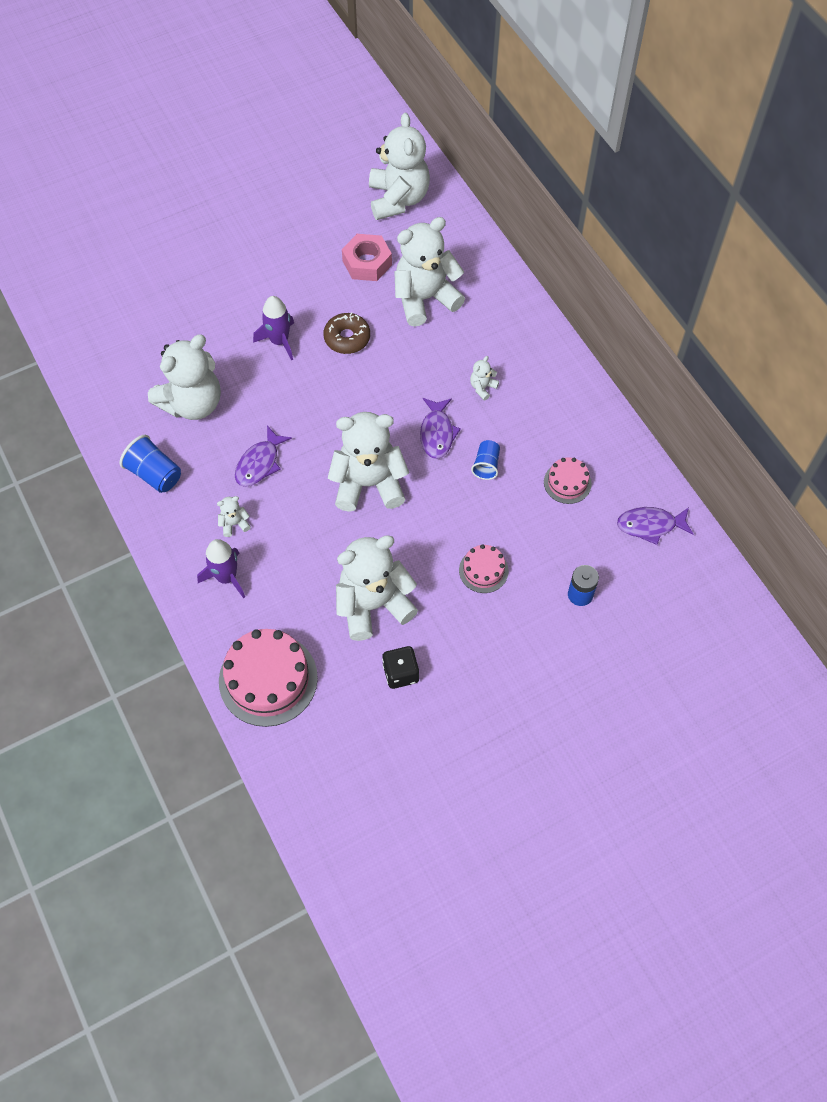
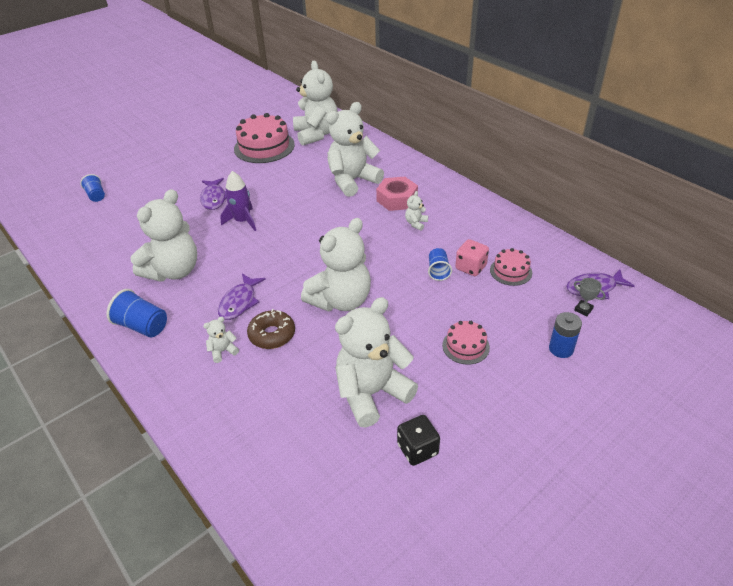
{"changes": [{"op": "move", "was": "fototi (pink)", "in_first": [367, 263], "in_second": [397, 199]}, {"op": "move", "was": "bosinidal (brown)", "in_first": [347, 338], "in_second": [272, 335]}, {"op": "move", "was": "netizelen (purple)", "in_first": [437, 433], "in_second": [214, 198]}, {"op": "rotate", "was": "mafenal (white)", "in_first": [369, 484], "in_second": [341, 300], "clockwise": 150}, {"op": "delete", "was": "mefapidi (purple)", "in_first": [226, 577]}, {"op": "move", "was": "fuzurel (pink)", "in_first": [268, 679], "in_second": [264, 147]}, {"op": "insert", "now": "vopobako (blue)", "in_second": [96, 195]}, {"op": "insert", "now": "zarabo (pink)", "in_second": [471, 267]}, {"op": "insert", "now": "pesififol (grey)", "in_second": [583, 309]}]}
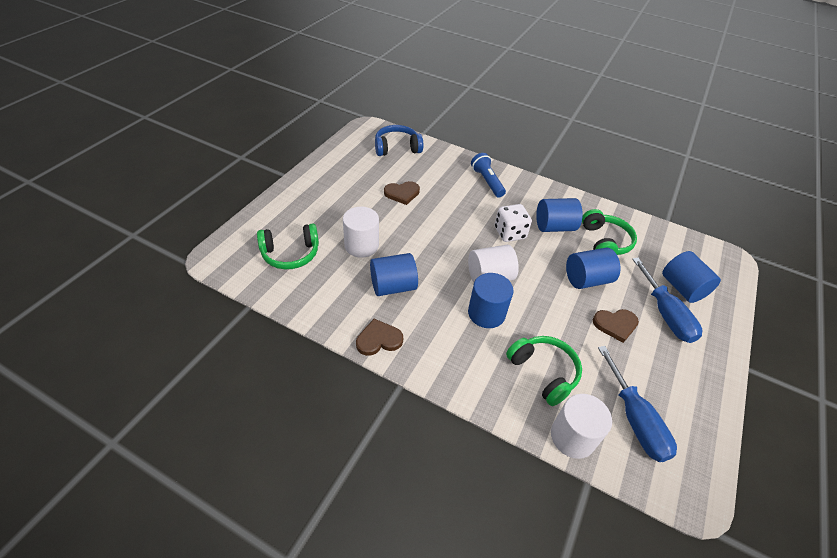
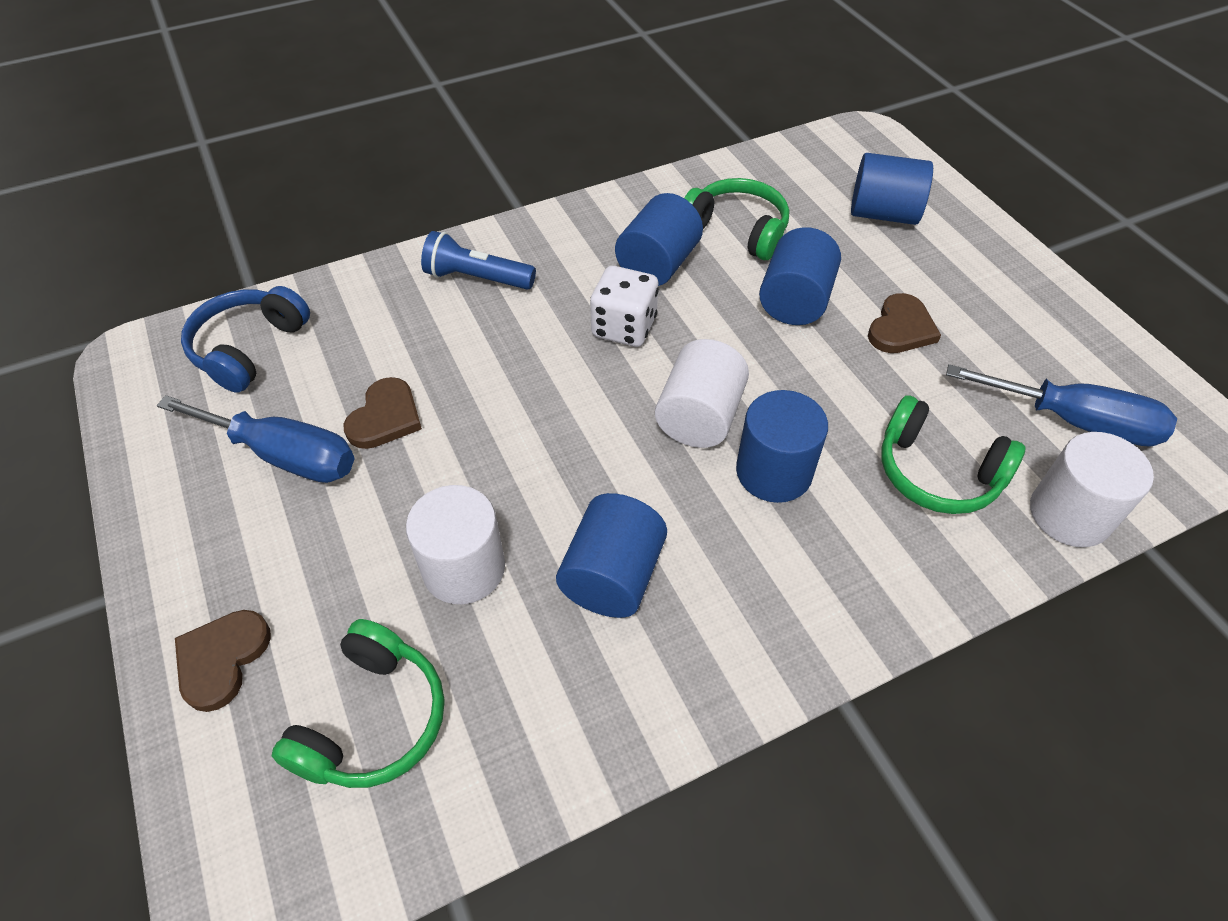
{"changes": [{"op": "move", "was": "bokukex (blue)", "in_first": [665, 314], "in_second": [283, 455]}, {"op": "move", "was": "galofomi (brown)", "in_first": [379, 339], "in_second": [222, 659]}, {"op": "rotate", "was": "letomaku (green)", "in_first": [543, 372], "in_second": [937, 473], "clockwise": -150}]}
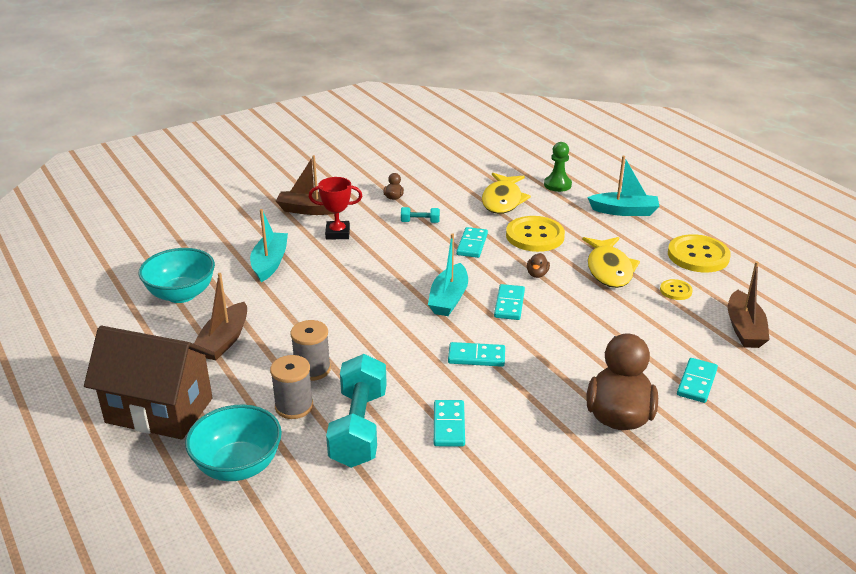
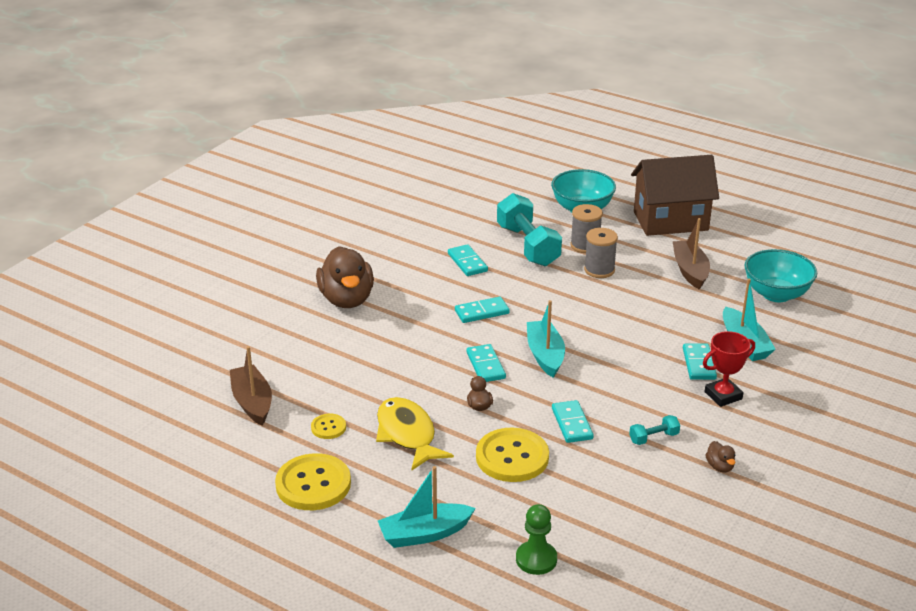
{"changes": [{"op": "delete", "was": "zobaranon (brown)", "in_first": [310, 210]}, {"op": "delete", "was": "netizelen (yellow)", "in_first": [503, 200]}, {"op": "move", "was": "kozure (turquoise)", "in_first": [697, 382], "in_second": [698, 364]}]}
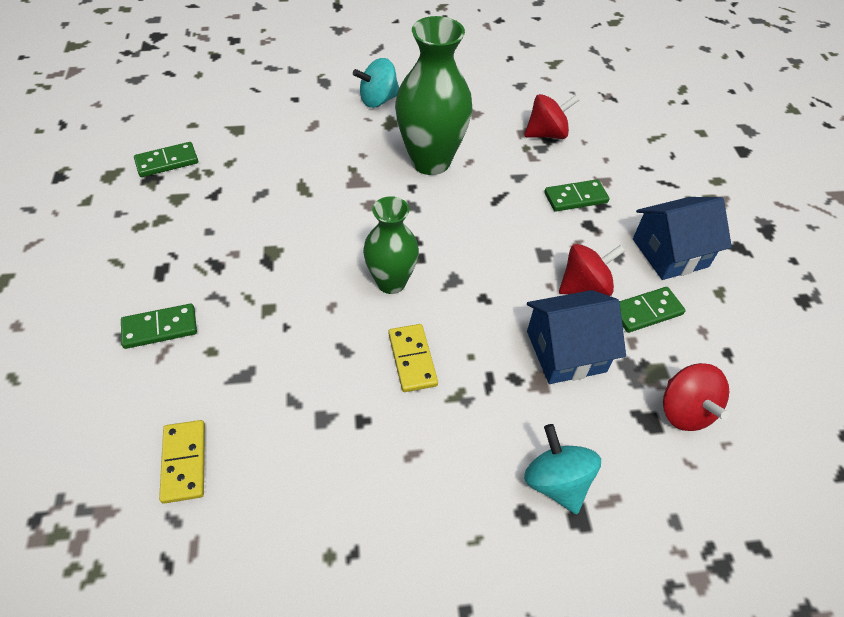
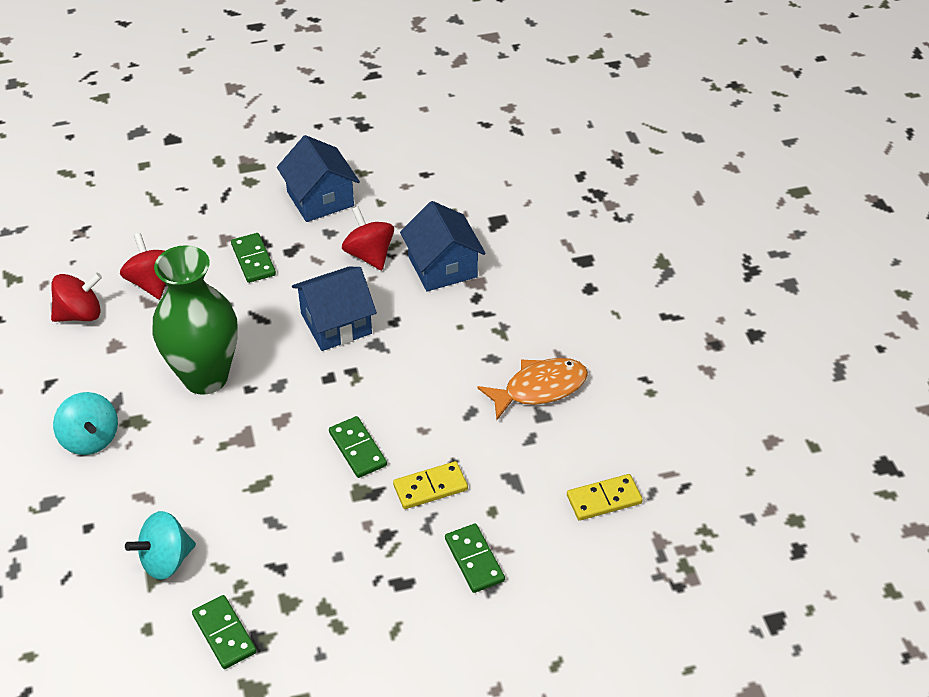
{"changes": [{"op": "delete", "was": "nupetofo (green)", "in_first": [391, 282]}, {"op": "move", "was": "kozure (green)", "in_first": [646, 311], "in_second": [357, 449]}, {"op": "move", "was": "kozure (yellow)", "in_first": [412, 359], "in_second": [430, 487]}, {"op": "move", "was": "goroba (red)", "in_first": [684, 410], "in_second": [80, 314]}, {"op": "move", "was": "goroba (turquoise)", "in_first": [556, 481], "in_second": [166, 560]}, {"op": "insert", "now": "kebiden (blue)", "in_second": [336, 323]}, {"op": "insert", "now": "netizelen (orange)", "in_second": [539, 388]}]}
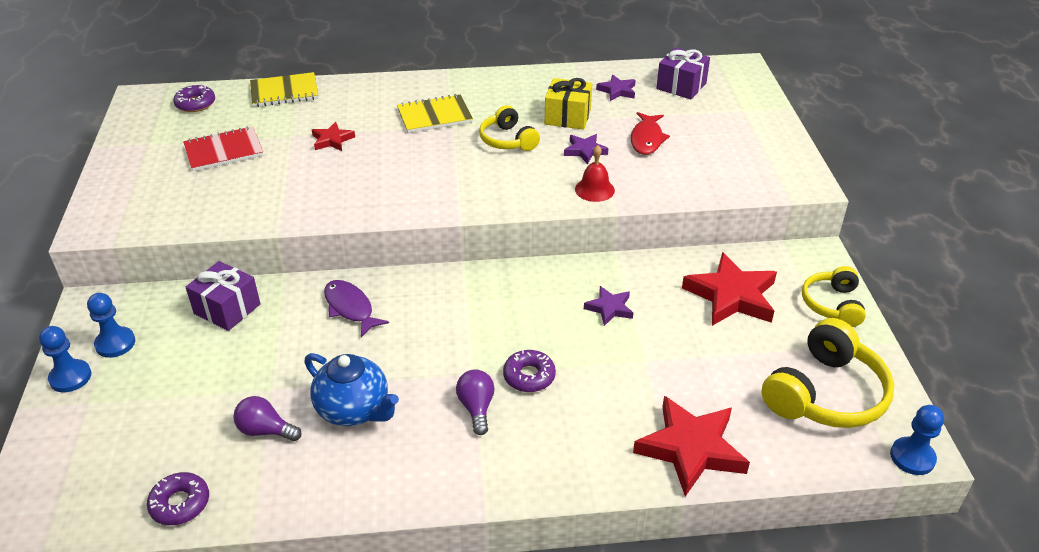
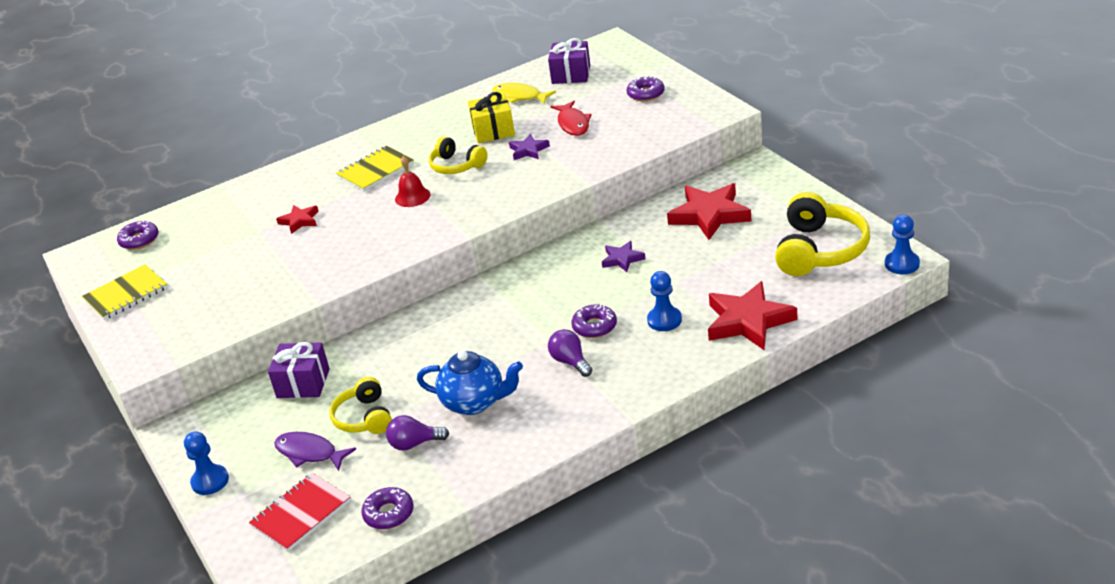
{"changes": [{"op": "move", "was": "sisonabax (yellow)", "in_first": [284, 92], "in_second": [126, 294]}, {"op": "replace", "was": "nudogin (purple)", "now": "netizelen (yellow)", "in_first": [617, 91], "in_second": [519, 96]}, {"op": "move", "was": "sisonabax (red)", "in_first": [224, 151], "in_second": [301, 514]}, {"op": "move", "was": "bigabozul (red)", "in_first": [594, 189], "in_second": [412, 197]}, {"op": "move", "was": "letomaku (yellow)", "in_first": [832, 304], "in_second": [364, 418]}, {"op": "move", "was": "netizelen (purple)", "in_first": [350, 308], "in_second": [310, 453]}, {"op": "move", "was": "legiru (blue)", "in_first": [115, 343], "in_second": [664, 320]}, {"op": "insert", "now": "bosinidal (purple)", "in_second": [646, 94]}]}
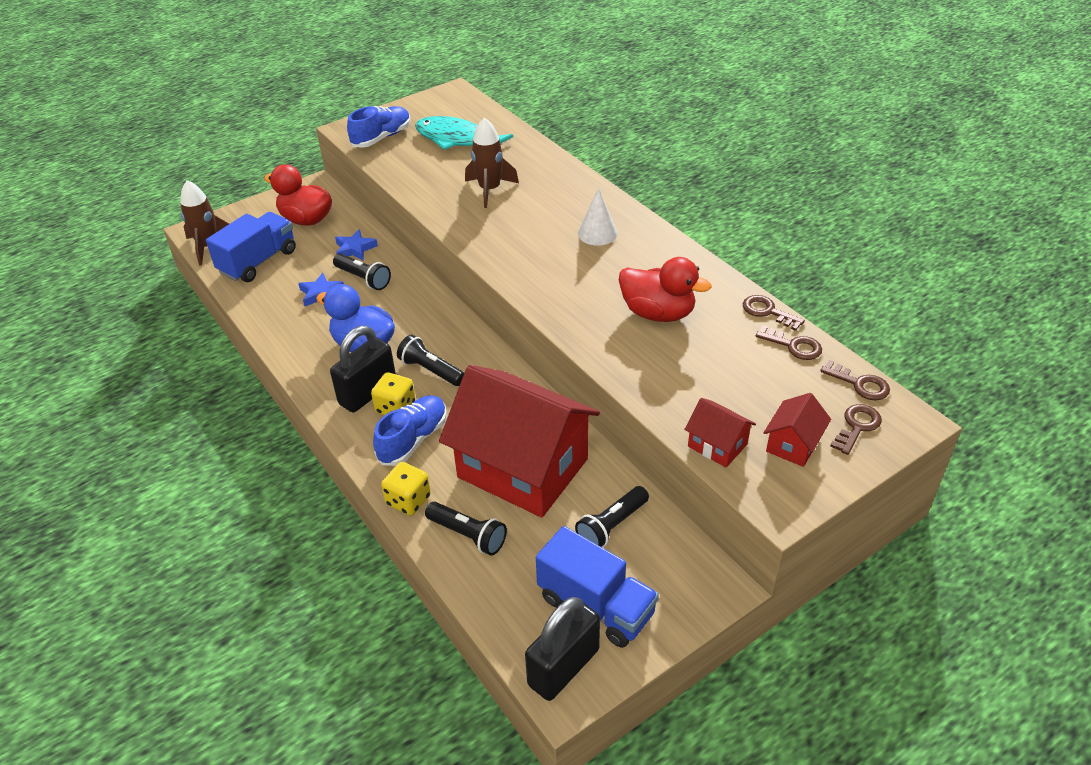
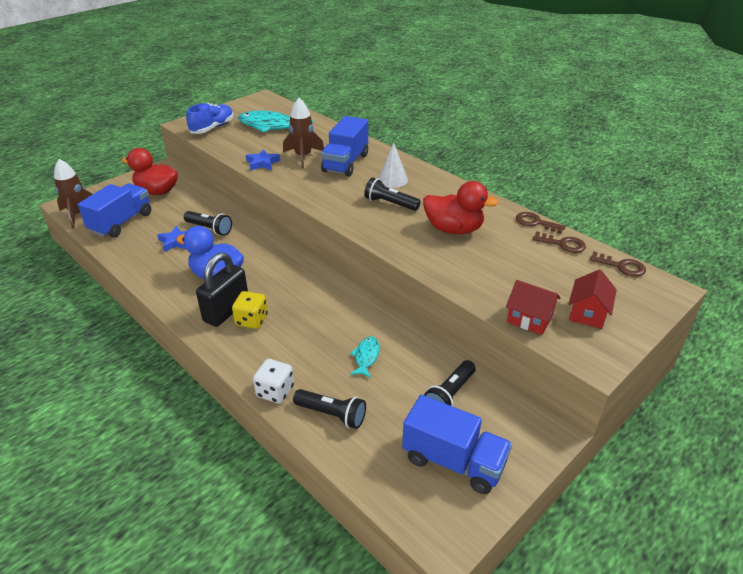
{"changes": [{"op": "move", "was": "nudogin (blue)", "in_first": [355, 249], "in_second": [262, 163]}, {"op": "move", "was": "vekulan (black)", "in_first": [430, 370], "in_second": [390, 203]}, {"op": "replace", "was": "kebiden (red)", "now": "netizelen (turquoise)", "in_first": [523, 468], "in_second": [366, 357]}, {"op": "delete", "was": "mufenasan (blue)", "in_first": [413, 439]}, {"op": "delete", "was": "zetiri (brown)", "in_first": [857, 427]}, {"op": "recolor", "was": "zarabo (yellow)", "now": "zarabo (white)", "in_first": [408, 500], "in_second": [275, 391]}, {"op": "delete", "was": "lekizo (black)", "in_first": [563, 667]}, {"op": "insert", "now": "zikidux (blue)", "in_second": [345, 163]}]}
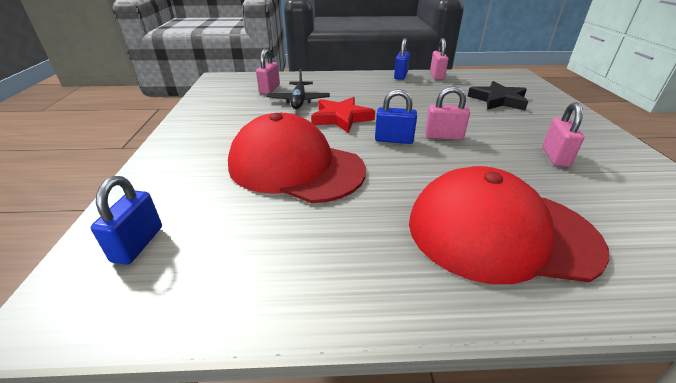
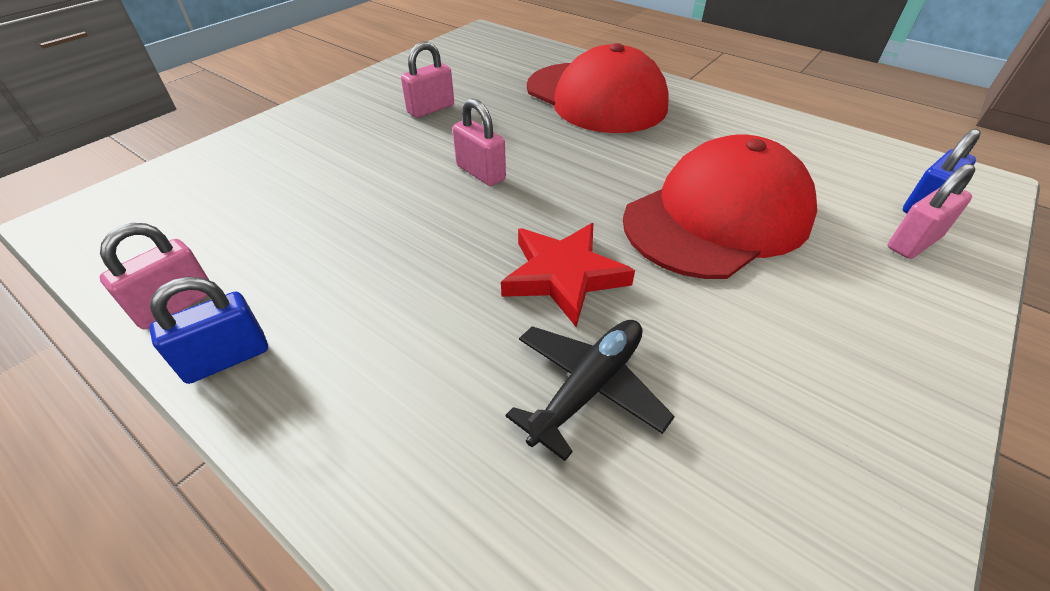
{"changes": [{"op": "move", "was": "lekizo (pink)", "in_first": [269, 89], "in_second": [913, 242]}, {"op": "delete", "was": "nudogin (black)", "in_first": [498, 100]}, {"op": "delete", "was": "lekizo (blue)", "in_first": [393, 140]}, {"op": "rotate", "was": "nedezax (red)", "in_first": [295, 167], "in_second": [717, 217], "clockwise": -105}]}
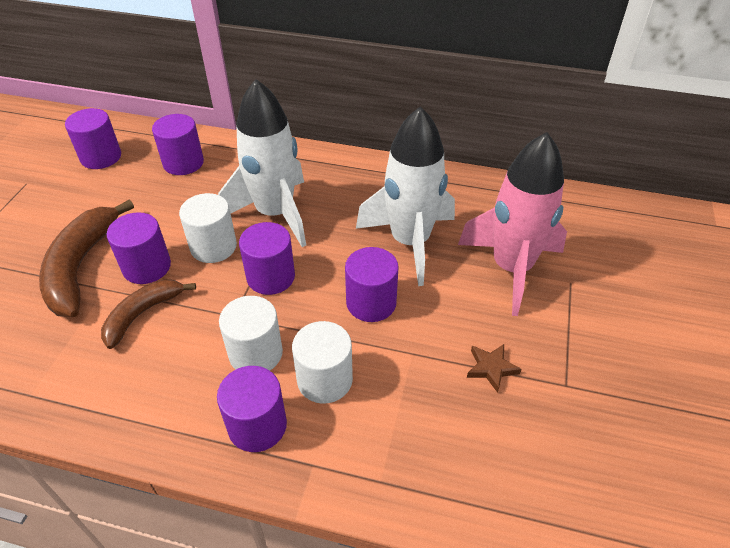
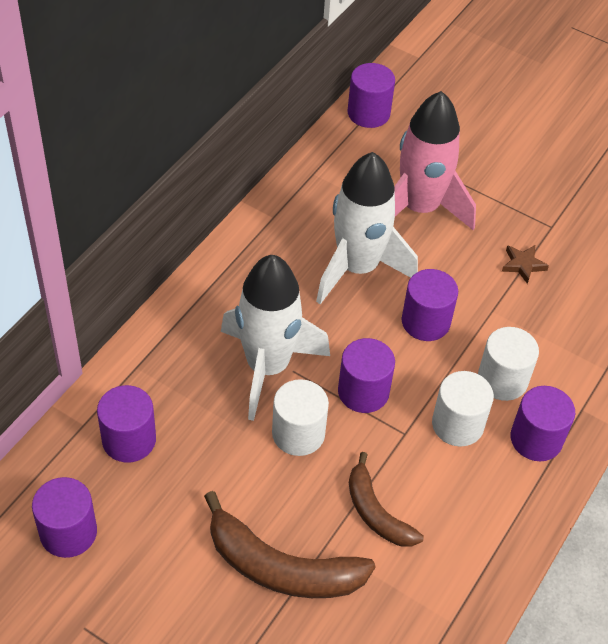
{"changes": [{"op": "move", "was": "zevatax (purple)", "in_first": [147, 267], "in_second": [368, 113]}]}
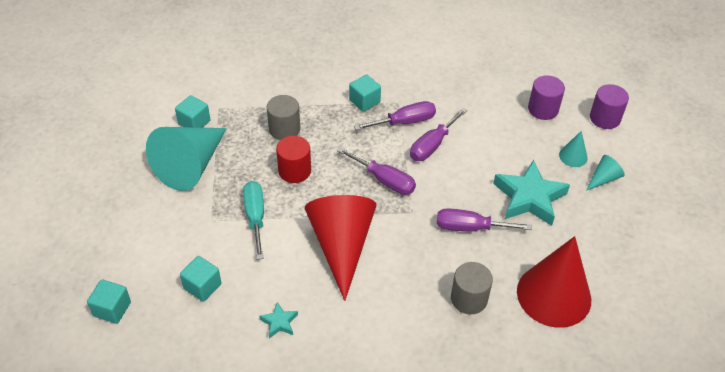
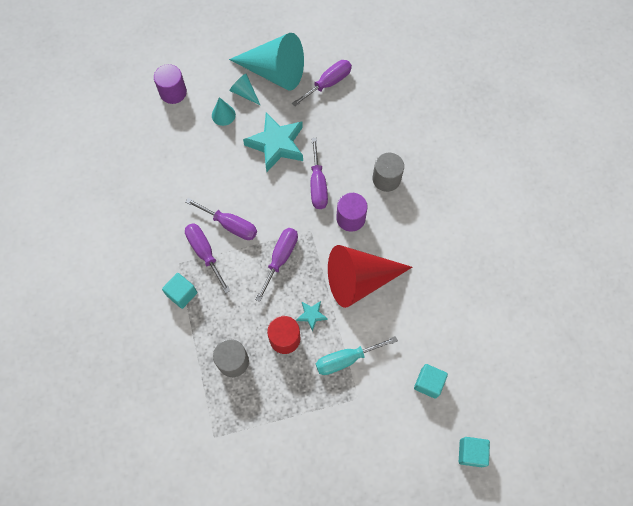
{"changes": [{"op": "move", "was": "zevatax (purple)", "in_first": [543, 109], "in_second": [350, 218]}, {"op": "delete", "was": "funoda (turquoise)", "in_first": [194, 122]}, {"op": "move", "was": "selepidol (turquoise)", "in_first": [191, 165], "in_second": [274, 72]}, {"op": "delete", "was": "selepidol (red)", "in_first": [554, 295]}, {"op": "move", "was": "nudogin (turquoise)", "in_first": [279, 322], "in_second": [311, 315]}, {"op": "insert", "now": "bokukex (purple)", "in_second": [328, 83]}]}
